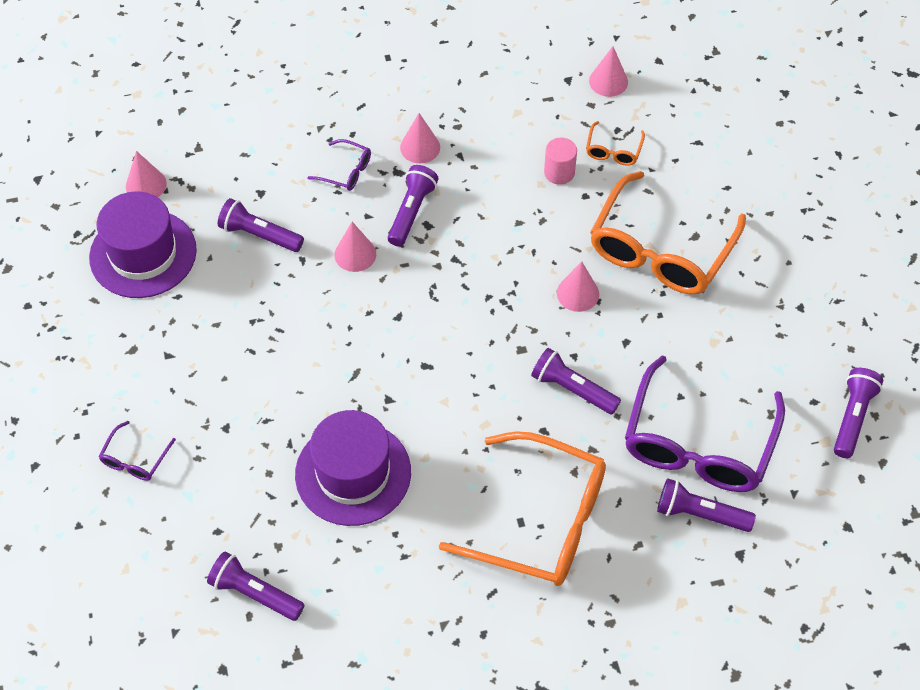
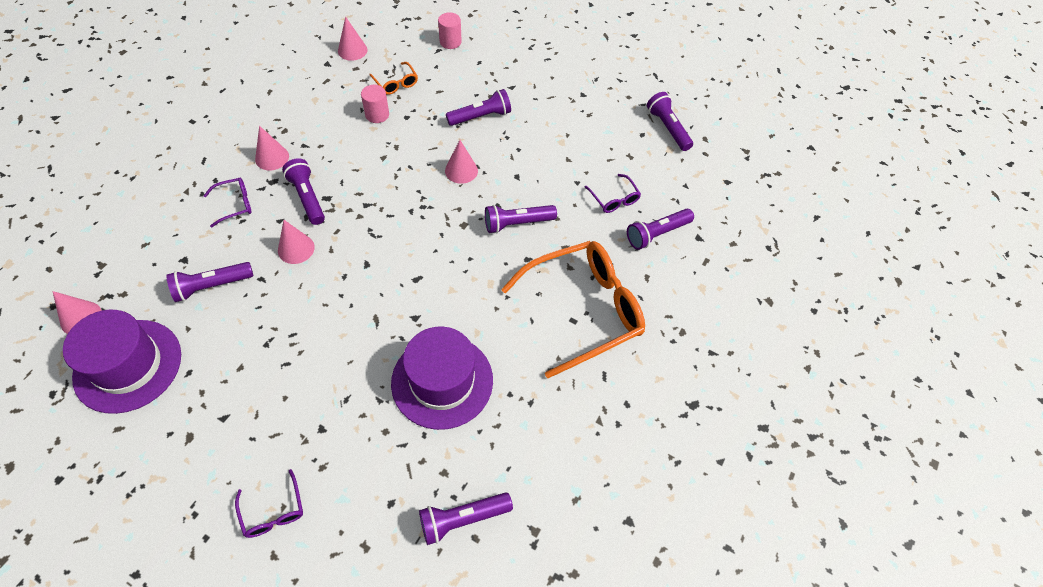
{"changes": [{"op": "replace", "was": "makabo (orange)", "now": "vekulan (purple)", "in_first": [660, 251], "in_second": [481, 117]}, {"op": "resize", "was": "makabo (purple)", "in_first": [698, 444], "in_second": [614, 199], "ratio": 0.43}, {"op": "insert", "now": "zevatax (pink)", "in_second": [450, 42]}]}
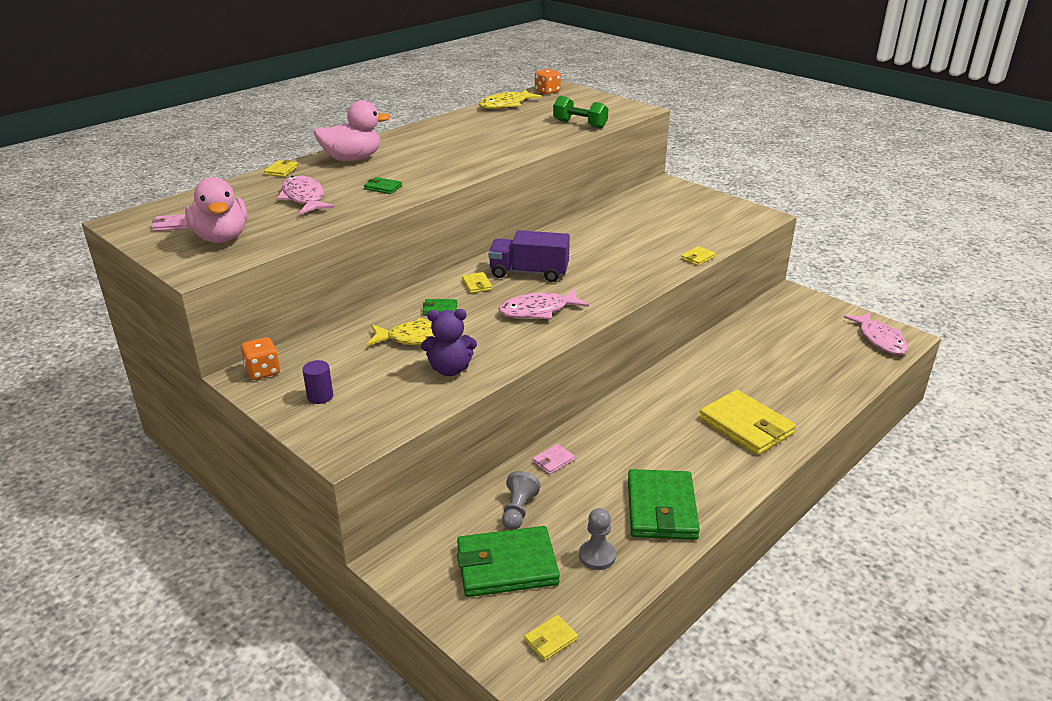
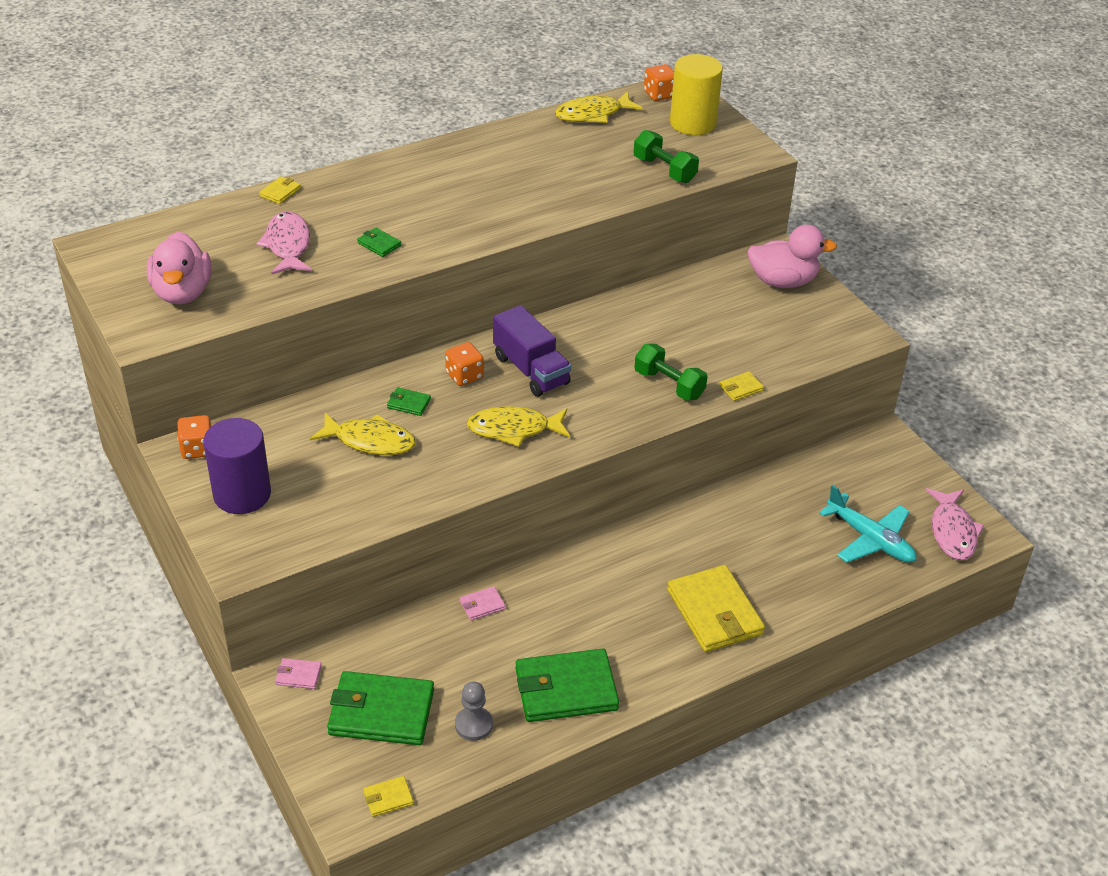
{"changes": [{"op": "move", "was": "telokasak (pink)", "in_first": [352, 159], "in_second": [782, 281]}, {"op": "move", "was": "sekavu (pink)", "in_first": [172, 225], "in_second": [298, 675]}, {"op": "rotate", "was": "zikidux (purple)", "in_first": [529, 273], "in_second": [531, 370], "clockwise": -150}, {"op": "replace", "was": "sekavu (yellow)", "now": "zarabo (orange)", "in_first": [477, 284], "in_second": [464, 376]}, {"op": "recolor", "was": "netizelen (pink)", "now": "netizelen (yellow)", "in_first": [538, 311], "in_second": [514, 429]}, {"op": "delete", "was": "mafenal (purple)", "in_first": [450, 369]}, {"op": "resize", "was": "zevatax (purple)", "in_first": [320, 396], "in_second": [242, 494], "ratio": 2.13}, {"op": "rotate", "was": "sekavu (green)", "in_first": [661, 508], "in_second": [565, 689], "clockwise": 60}, {"op": "delete", "was": "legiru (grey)", "in_first": [518, 510]}, {"op": "insert", "now": "zevatax (yellow)", "in_second": [692, 123]}, {"op": "insert", "now": "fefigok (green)", "in_second": [669, 385]}, {"op": "insert", "now": "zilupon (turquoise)", "in_second": [870, 539]}]}
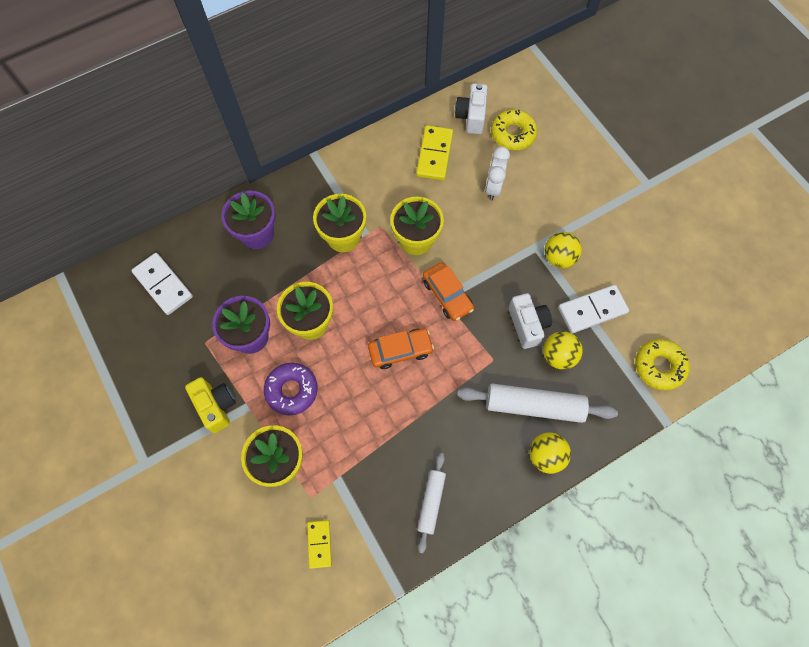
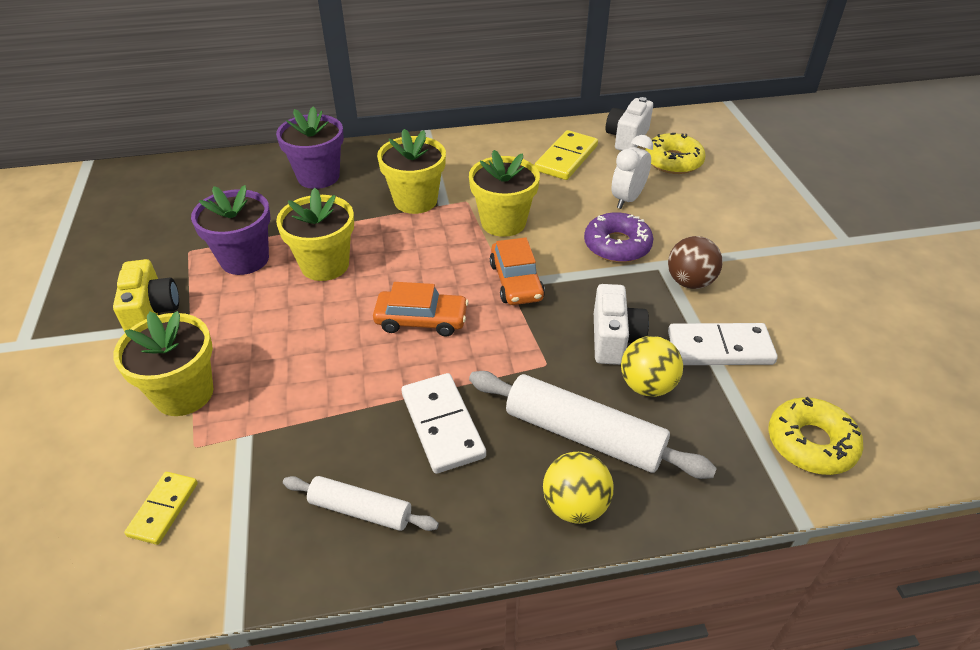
{"changes": [{"op": "recolor", "was": "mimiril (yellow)", "now": "mimiril (brown)", "in_first": [558, 258], "in_second": [689, 282]}, {"op": "move", "was": "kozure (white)", "in_first": [163, 285], "in_second": [442, 425]}, {"op": "move", "was": "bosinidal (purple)", "in_first": [292, 390], "in_second": [617, 245]}, {"op": "rotate", "was": "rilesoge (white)", "in_first": [431, 502], "in_second": [360, 510], "clockwise": 75}]}
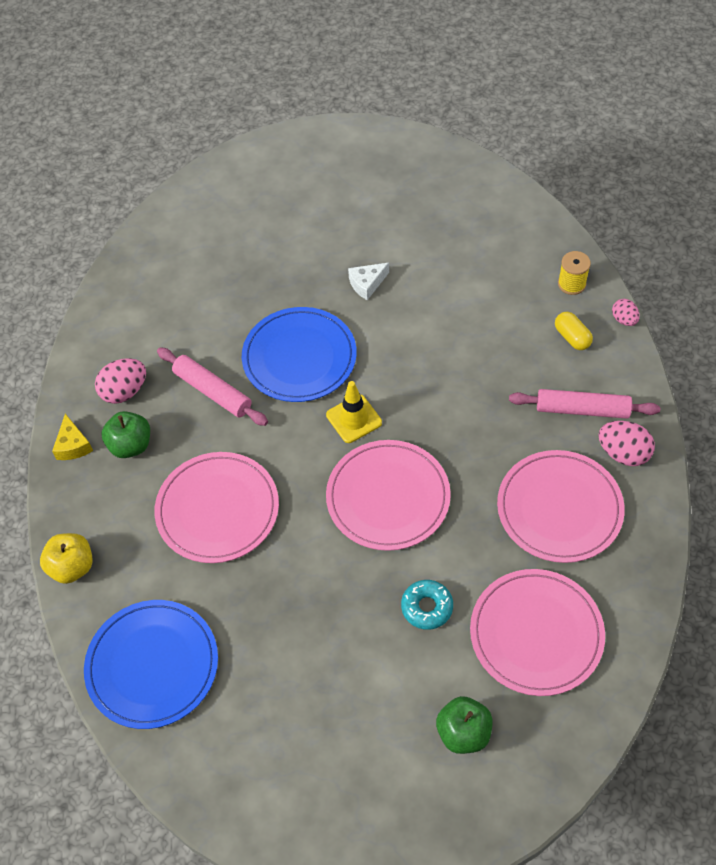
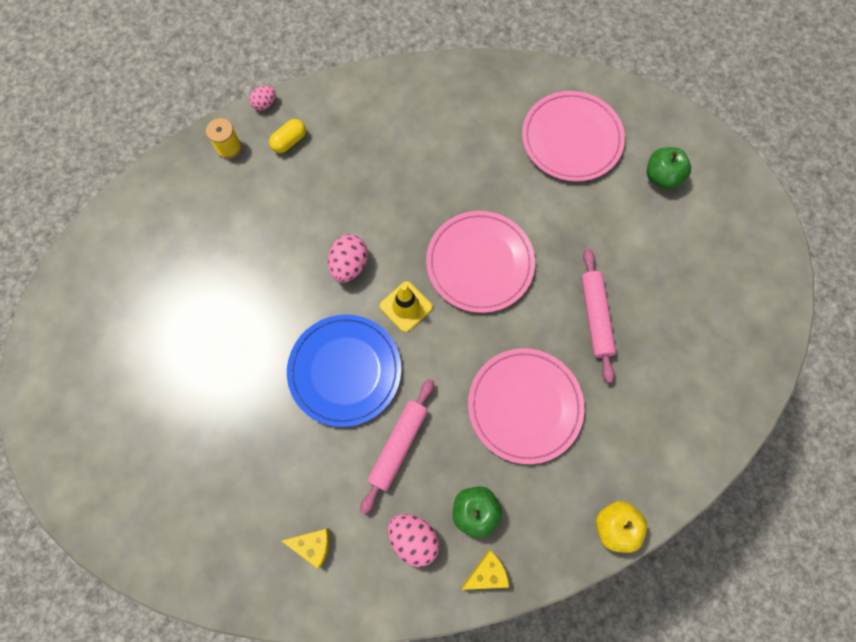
{"changes": [{"op": "delete", "was": "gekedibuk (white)", "in_first": [367, 284]}, {"op": "move", "was": "rilesoge (pink)", "in_first": [582, 409], "in_second": [595, 317]}, {"op": "move", "was": "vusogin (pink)", "in_first": [623, 453], "in_second": [349, 265]}, {"op": "delete", "was": "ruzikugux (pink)", "in_first": [559, 508]}, {"op": "delete", "was": "bosinidal (turquoise)", "in_first": [427, 607]}, {"op": "delete", "was": "ruzikugux (blue)", "in_first": [152, 665]}, {"op": "insert", "now": "gekedibuk (yellow)", "in_second": [312, 545]}]}
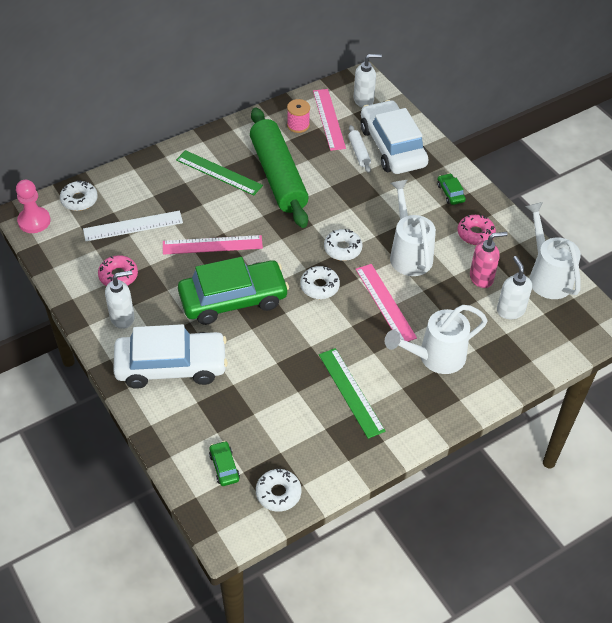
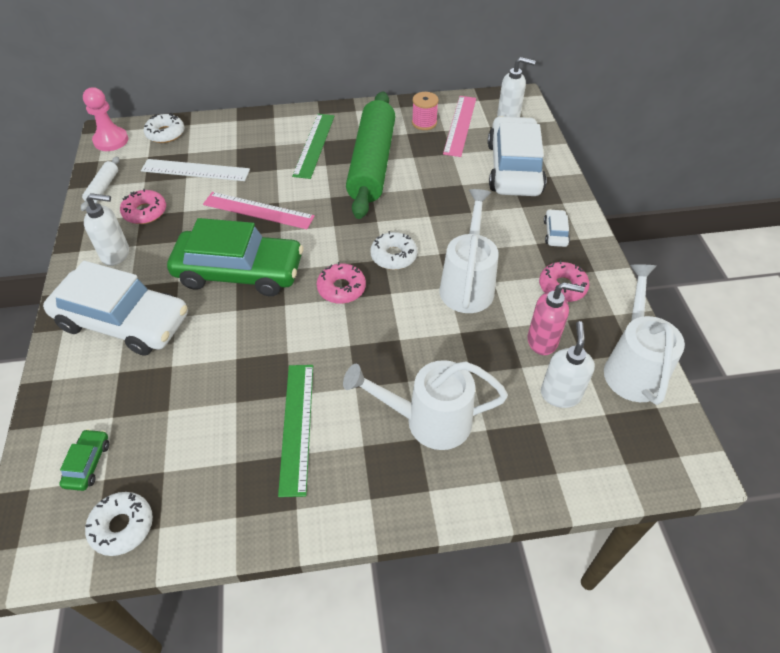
{"changes": [{"op": "move", "was": "rilesoge (white)", "in_first": [359, 153], "in_second": [103, 188]}, {"op": "rotate", "was": "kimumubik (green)", "in_first": [219, 173], "in_second": [314, 145], "clockwise": 45}, {"op": "recolor", "was": "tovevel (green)", "now": "tovevel (white)", "in_first": [450, 193], "in_second": [555, 233]}, {"op": "delete", "was": "kimumubik (pink)", "in_first": [385, 303]}, {"op": "recolor", "was": "bosinidal (white)", "now": "bosinidal (pink)", "in_first": [319, 286], "in_second": [341, 288]}]}
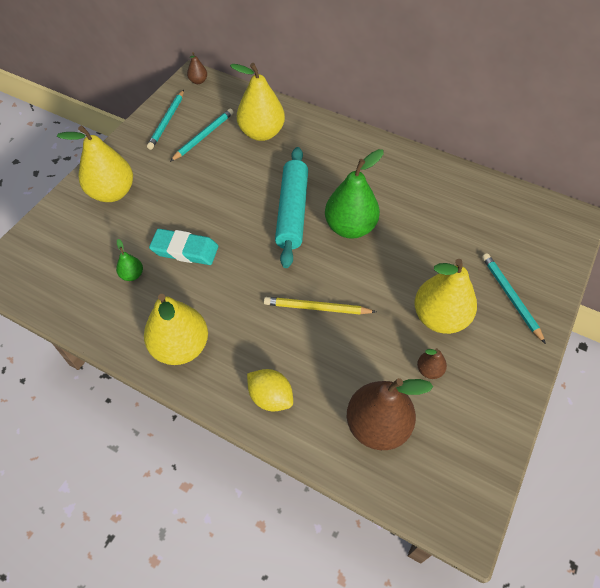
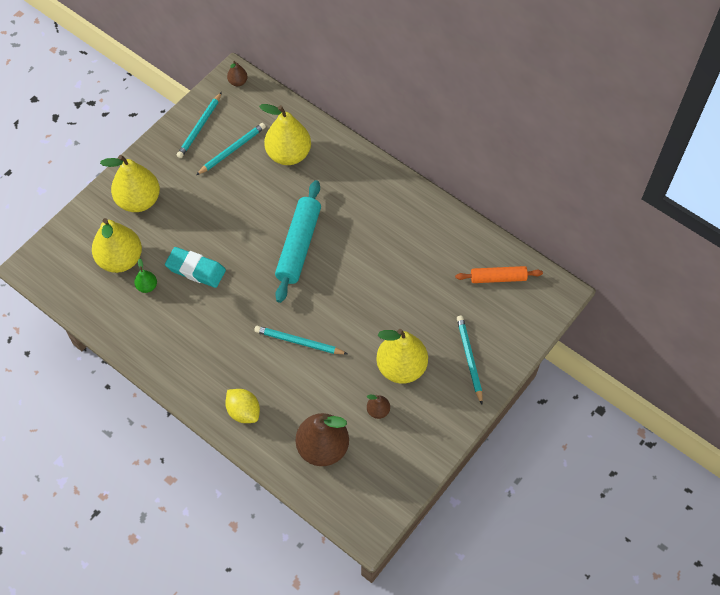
{"changes": [{"op": "delete", "was": "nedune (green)", "in_first": [350, 227]}, {"op": "move", "was": "nedune (yellow)", "in_first": [181, 347], "in_second": [120, 259]}, {"op": "recolor", "was": "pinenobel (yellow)", "now": "pinenobel (turquoise)", "in_first": [317, 308], "in_second": [299, 342]}, {"op": "insert", "now": "rilesoge (orange)", "in_second": [498, 278]}]}
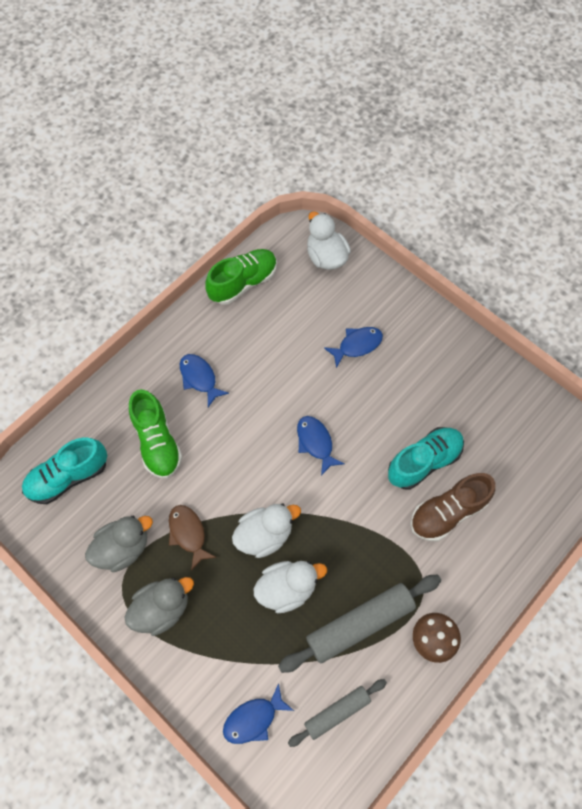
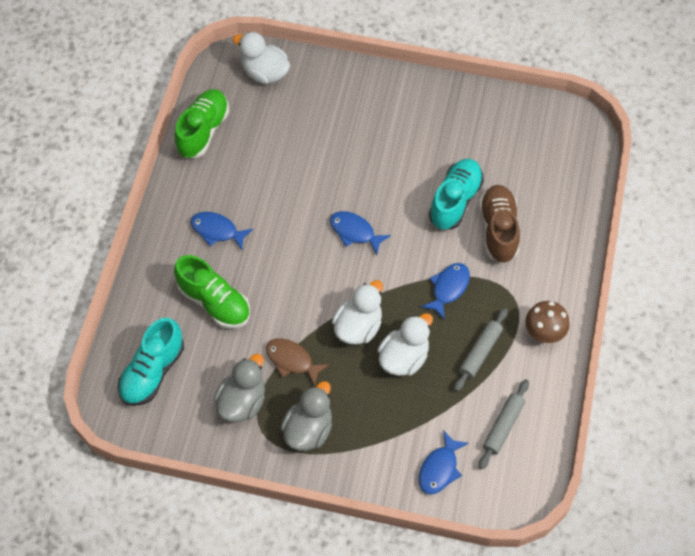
{"changes": [{"op": "move", "was": "netizelen (blue)", "in_first": [357, 345], "in_second": [448, 288]}, {"op": "rotate", "was": "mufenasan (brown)", "in_first": [447, 512], "in_second": [498, 230], "clockwise": 150}, {"op": "resize", "was": "rilesoge (grey)", "in_first": [360, 624], "in_second": [480, 352], "ratio": 0.6}]}
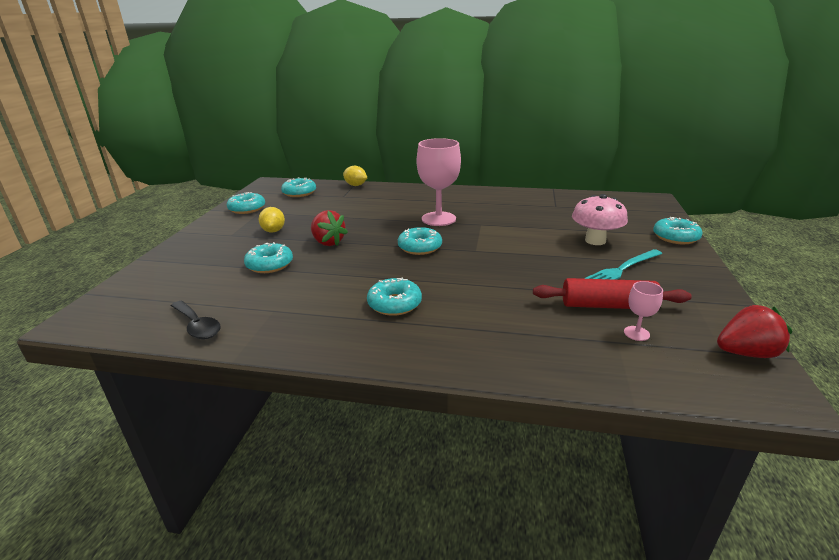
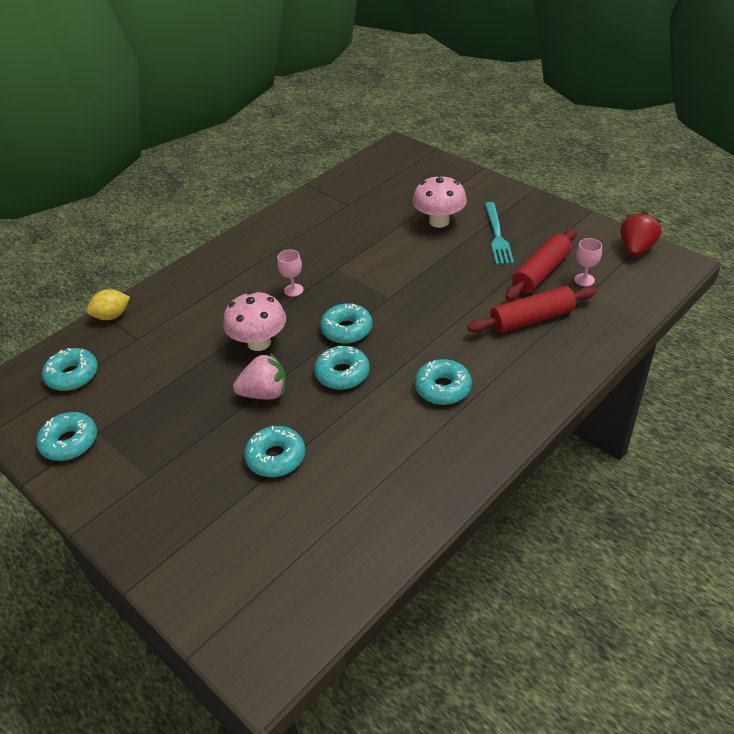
{"changes": [{"op": "resize", "was": "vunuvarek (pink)", "in_first": [438, 219], "in_second": [293, 290], "ratio": 0.45}, {"op": "delete", "was": "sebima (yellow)", "in_first": [273, 231]}, {"op": "recolor", "was": "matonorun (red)", "now": "matonorun (pink)", "in_first": [328, 242], "in_second": [265, 393]}, {"op": "move", "was": "bosinidal (turquoise)", "in_first": [675, 237], "in_second": [342, 374]}, {"op": "delete", "was": "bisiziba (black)", "in_first": [197, 326]}, {"op": "insert", "now": "rilesoge (red)", "in_second": [532, 319]}, {"op": "insert", "now": "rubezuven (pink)", "in_second": [259, 342]}]}
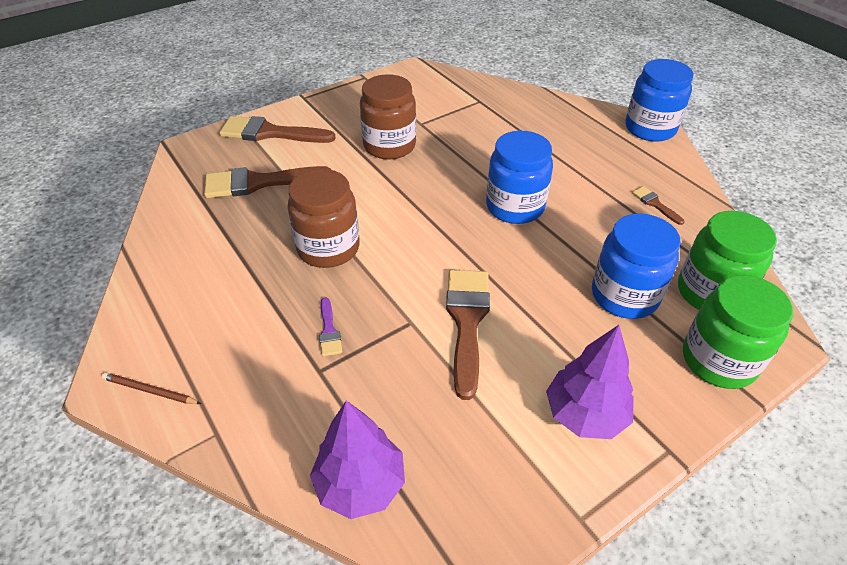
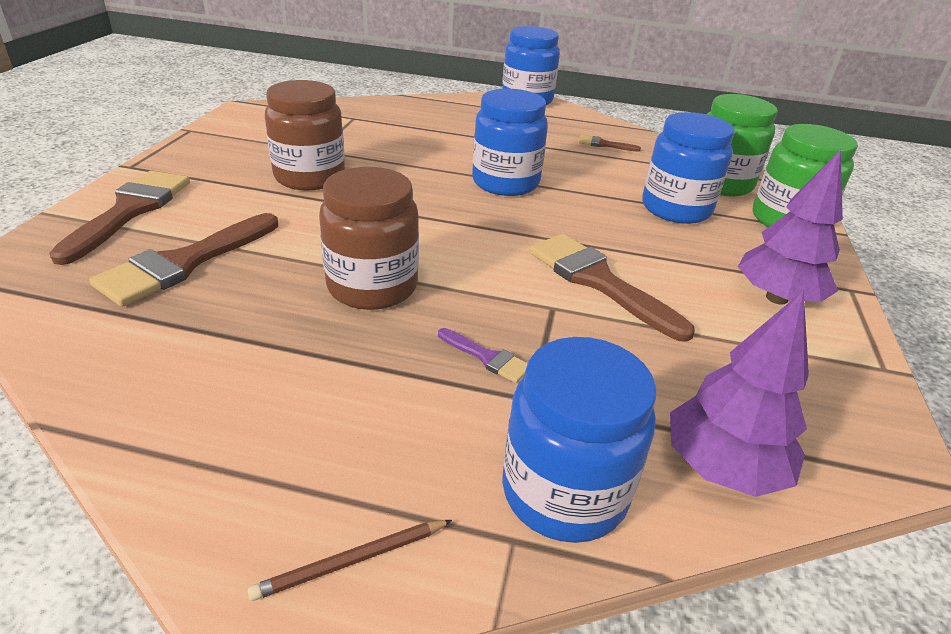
{"changes": [{"op": "rotate", "was": "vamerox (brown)", "in_first": [270, 133], "in_second": [129, 211], "clockwise": 135}, {"op": "insert", "now": "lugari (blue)", "in_second": [564, 492]}]}
